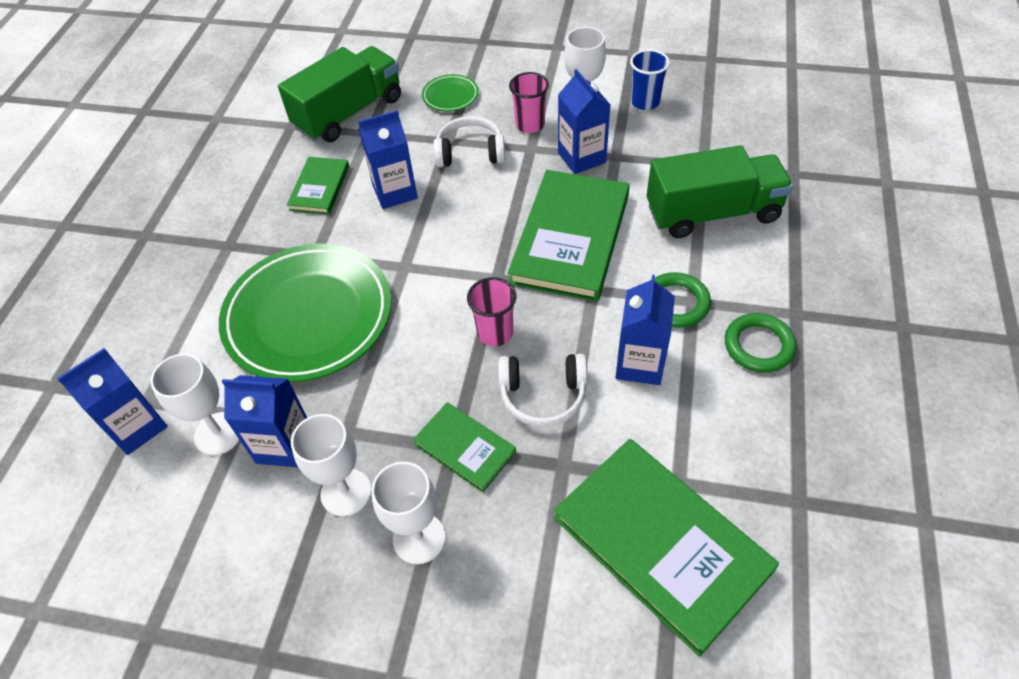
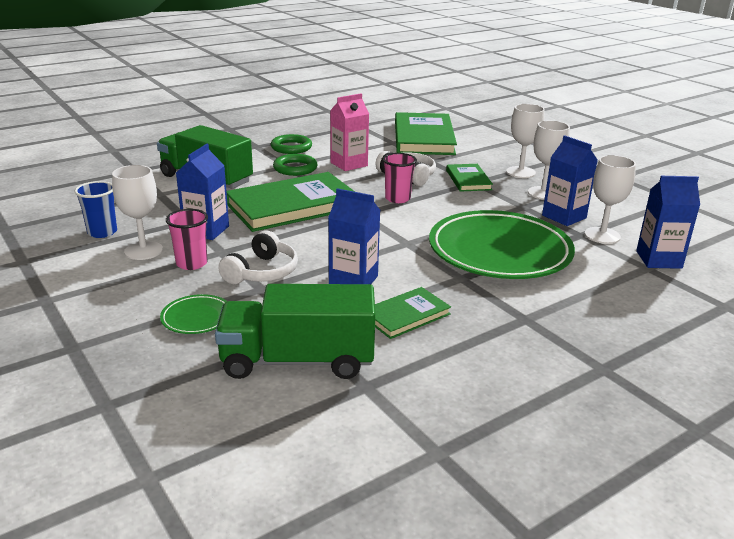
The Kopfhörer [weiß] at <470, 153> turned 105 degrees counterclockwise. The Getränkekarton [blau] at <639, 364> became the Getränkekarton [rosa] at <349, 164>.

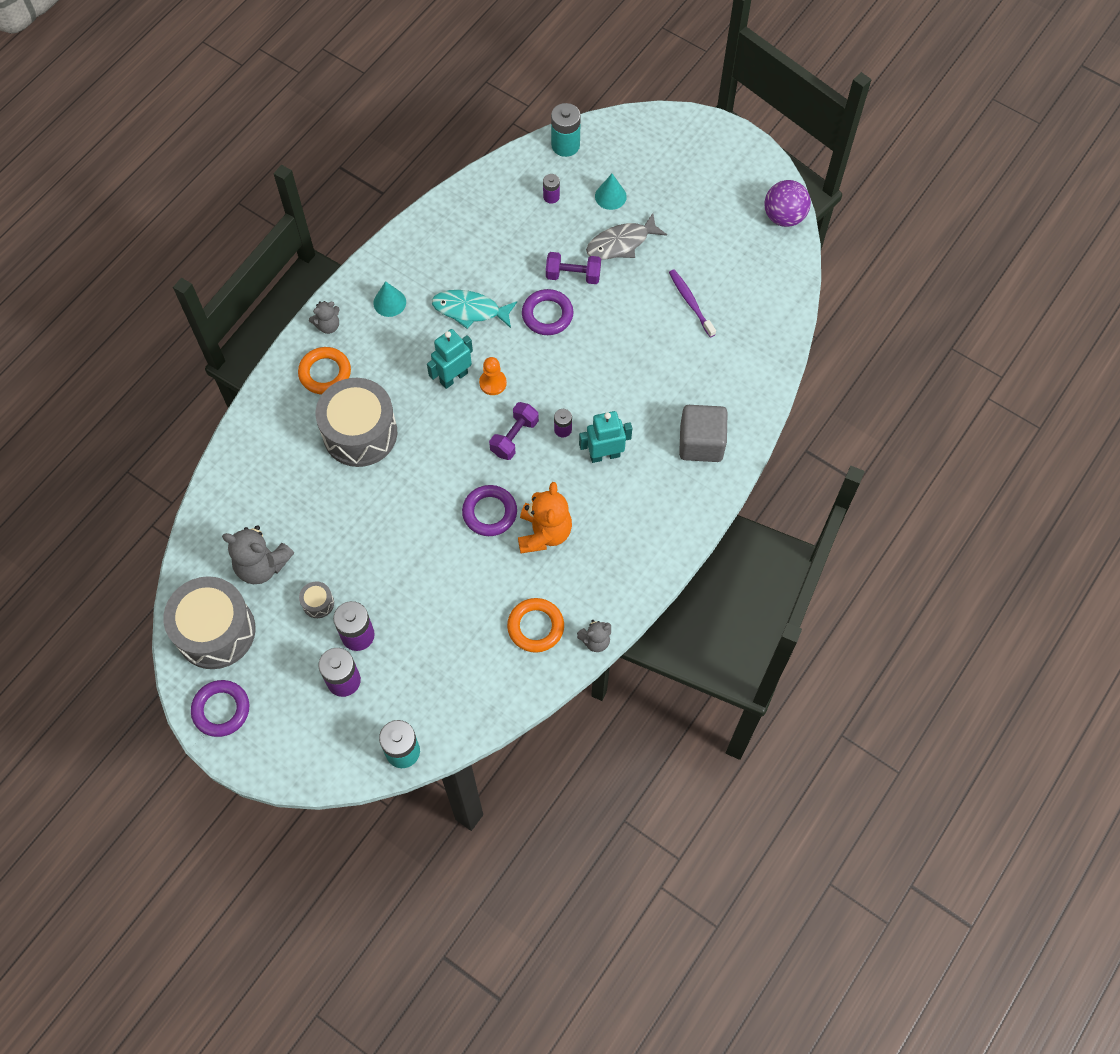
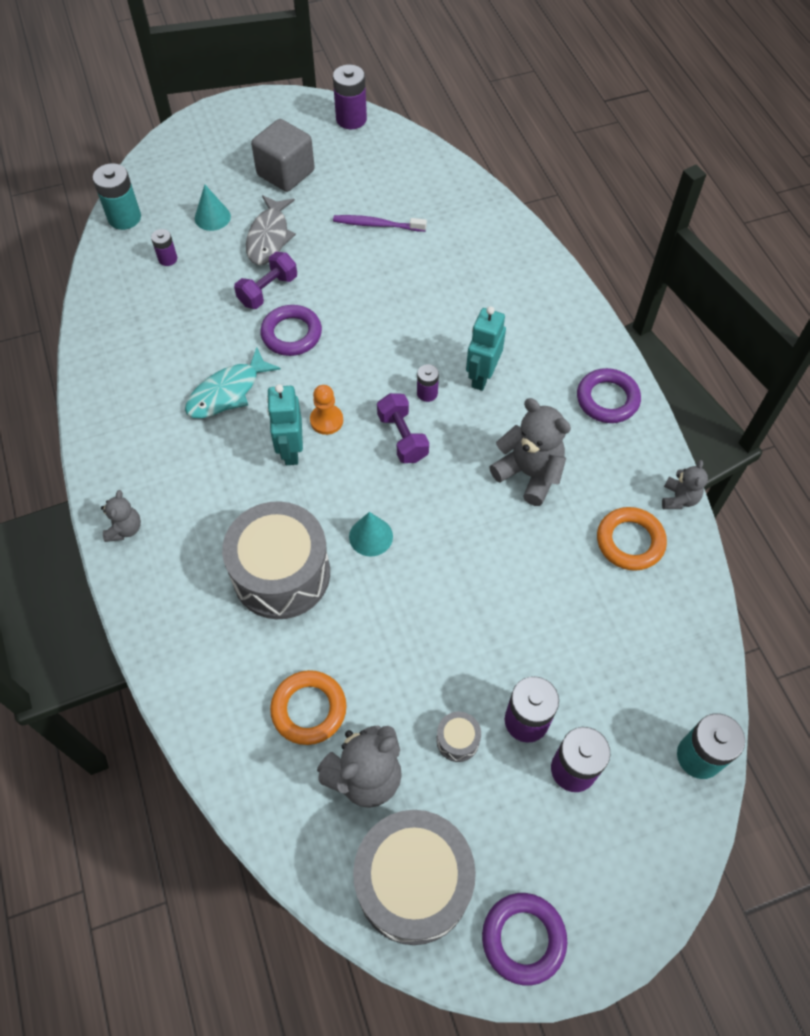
The Kubus [grau] moved from <701, 443> to <286, 173>. The Ring [orange] moved from <325, 373> to <309, 709>. The Ball [lila] at <784, 217> was replaced by the Batterie [lila] at <351, 119>. The Kegel [türkis] moved from <389, 302> to <371, 536>. The Teddybär [orange] at <544, 533> became the Teddybär [grau] at <529, 474>. The Ring [lila] moved from <489, 512> to <607, 399>.

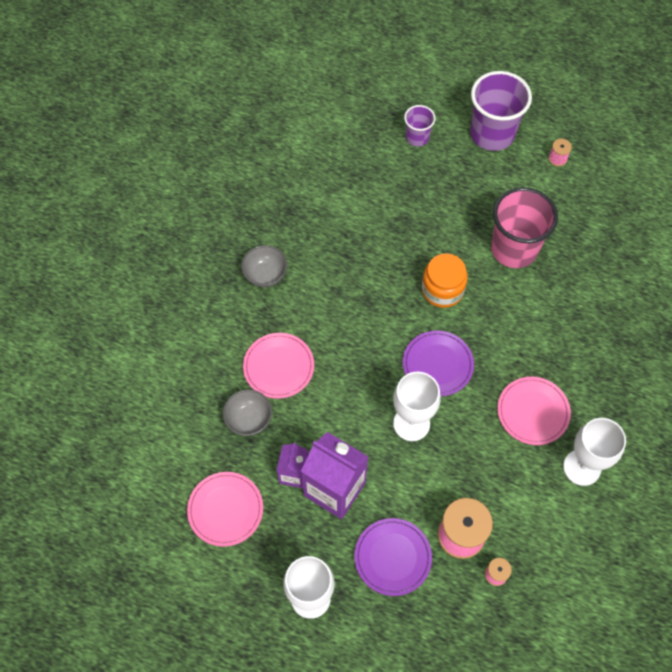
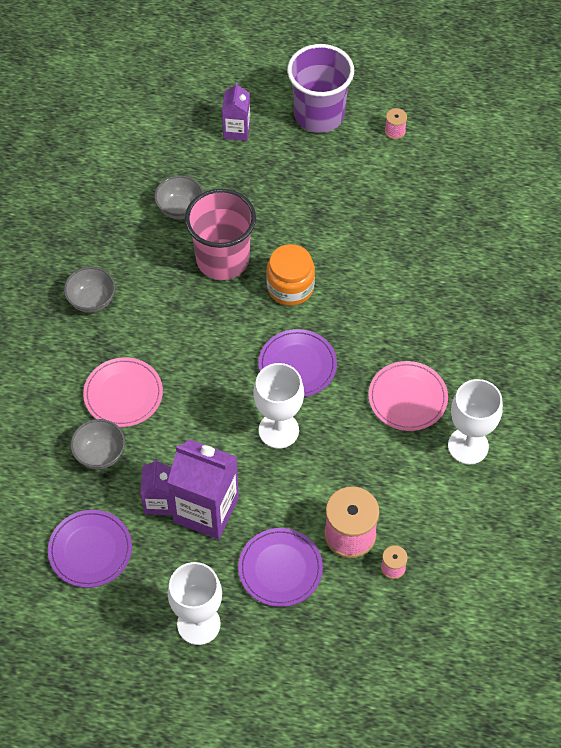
The Teller [rosa] at <225, 509> became the Teller [lila] at <90, 550>. The Schüssel [grau] at <180, 208> appeared. The Becher [rosa] moved from <514, 249> to <222, 260>. The Becher [lila] at <417, 137> was replaced by the Getränkekarton [lila] at <236, 130>.

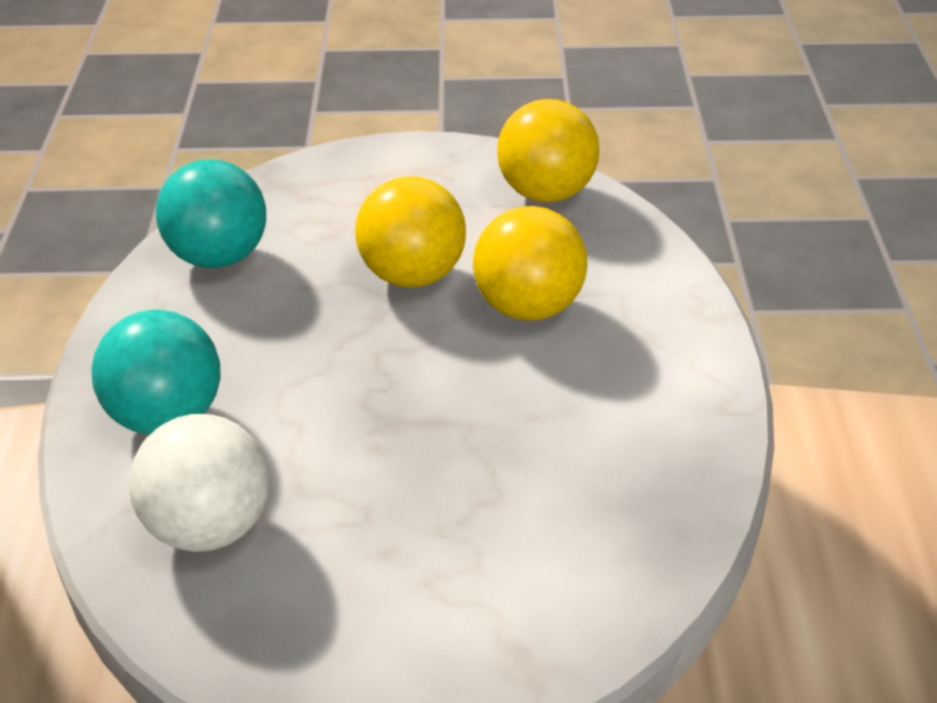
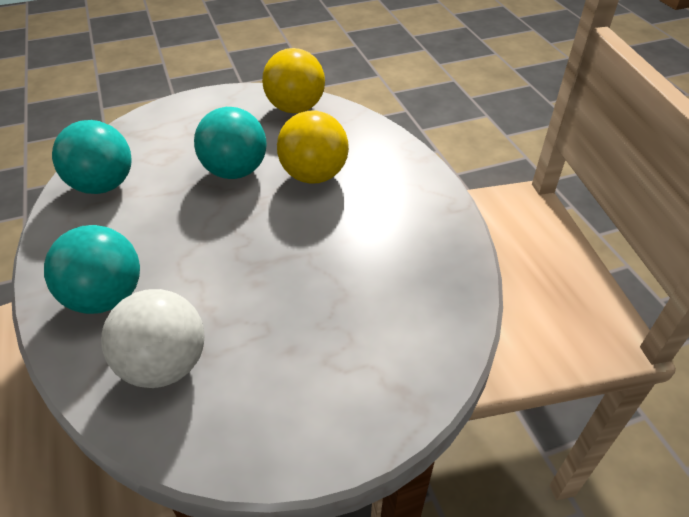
The Ball [gelb] at <412, 275> became the Ball [türkis] at <235, 171>.

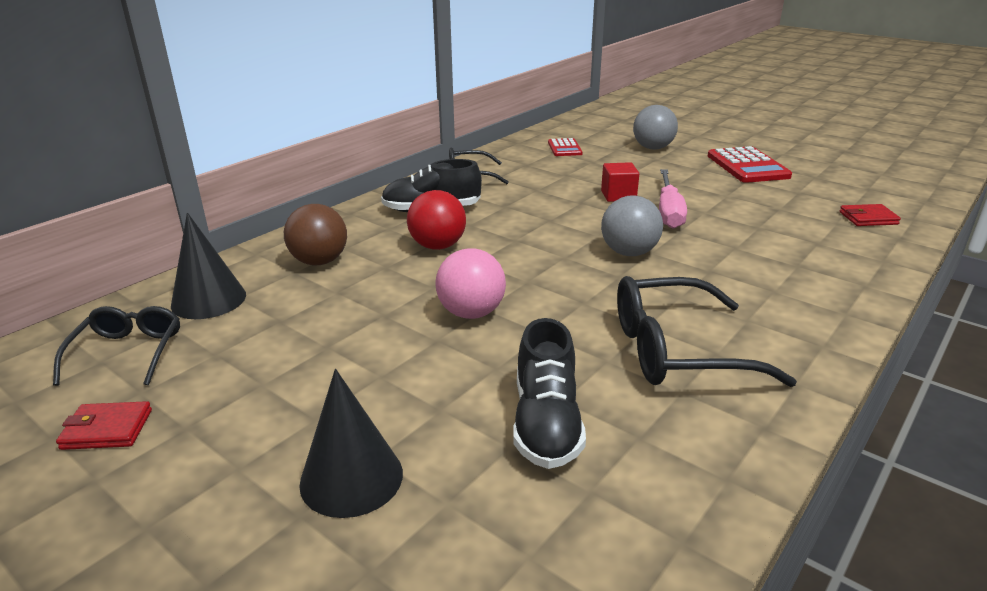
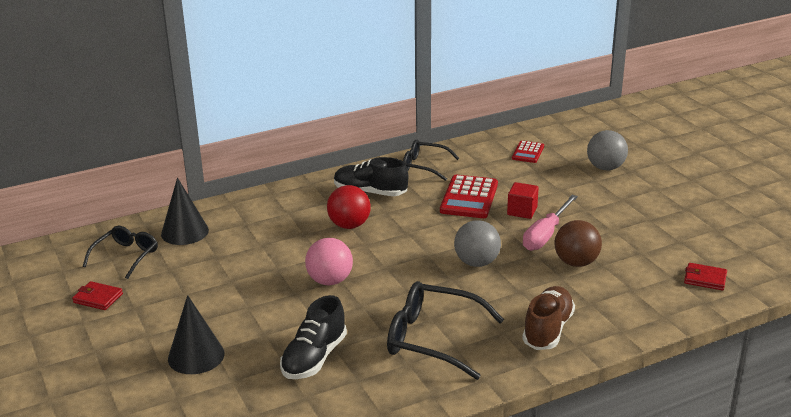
The Taschenrechner [rot] moved from <747, 166> to <469, 198>. The Schuh [braun] at <548, 330> appeared. The Ball [braun] moved from <319, 261> to <576, 262>.

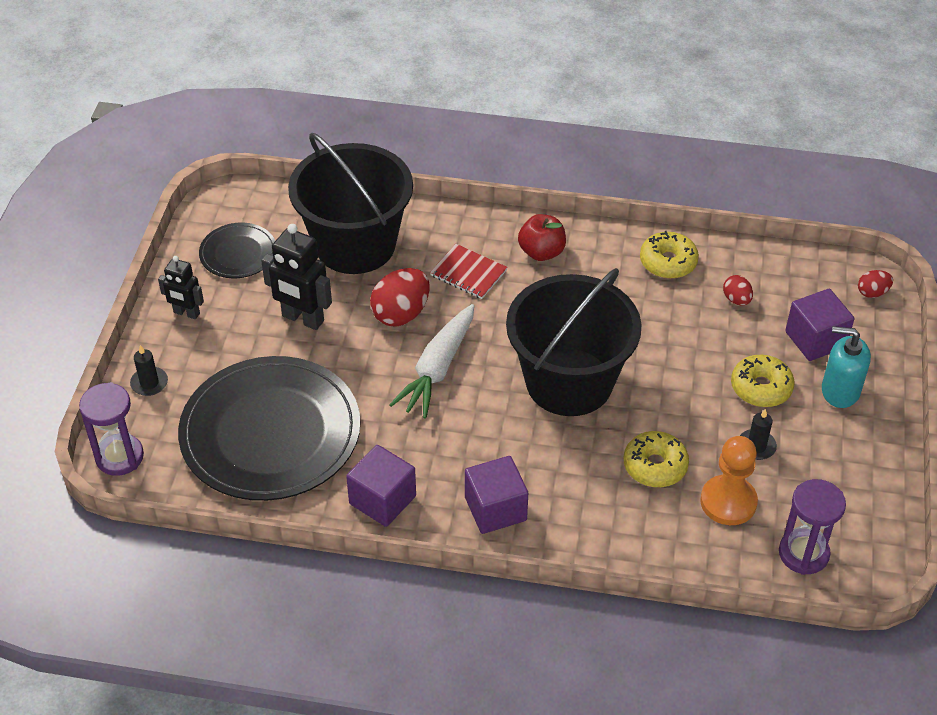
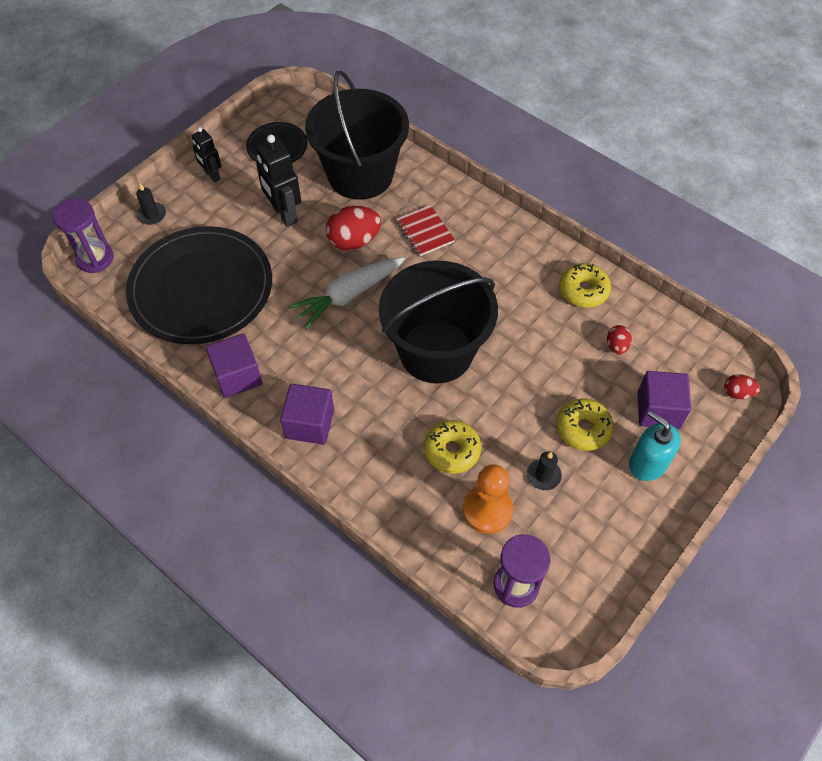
The Apfel [rot] at <541, 252> disappeared.

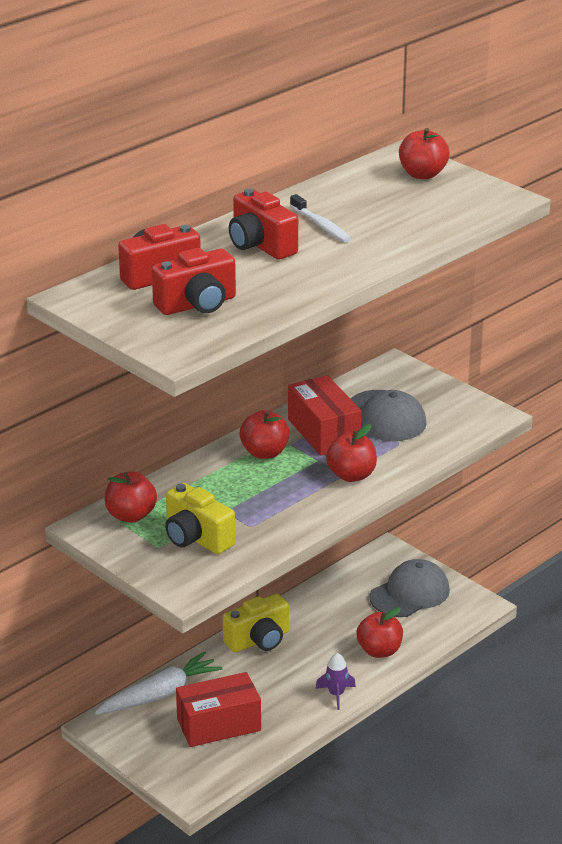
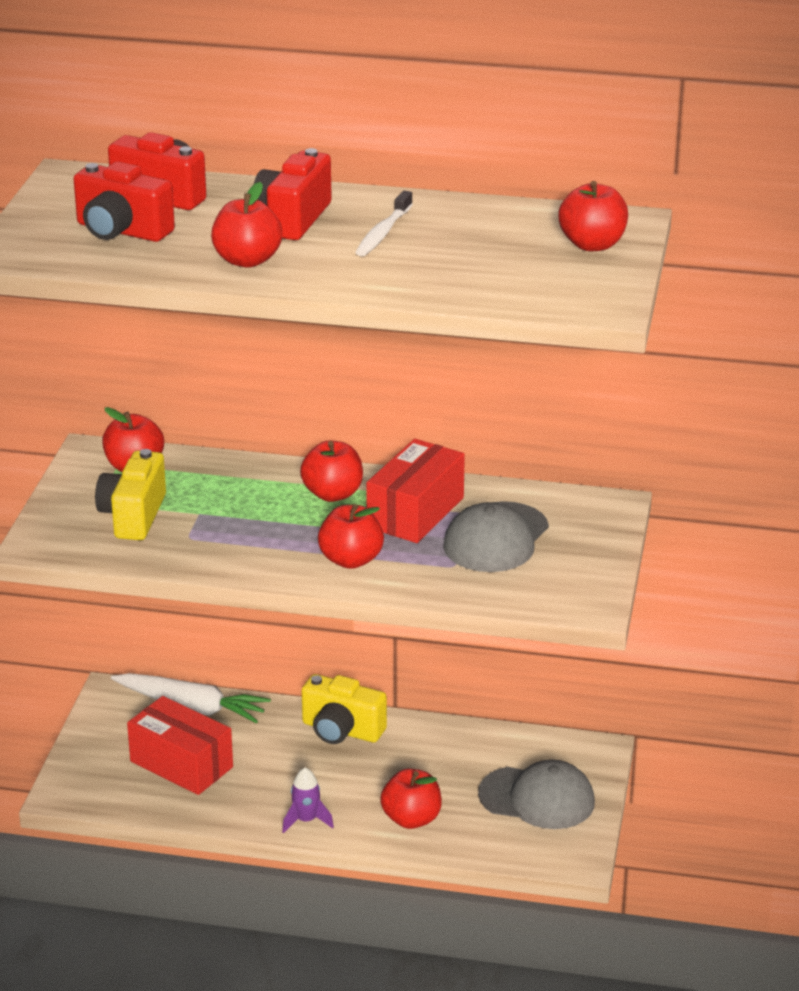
The Apfel [rot] at <247, 260> appeared.

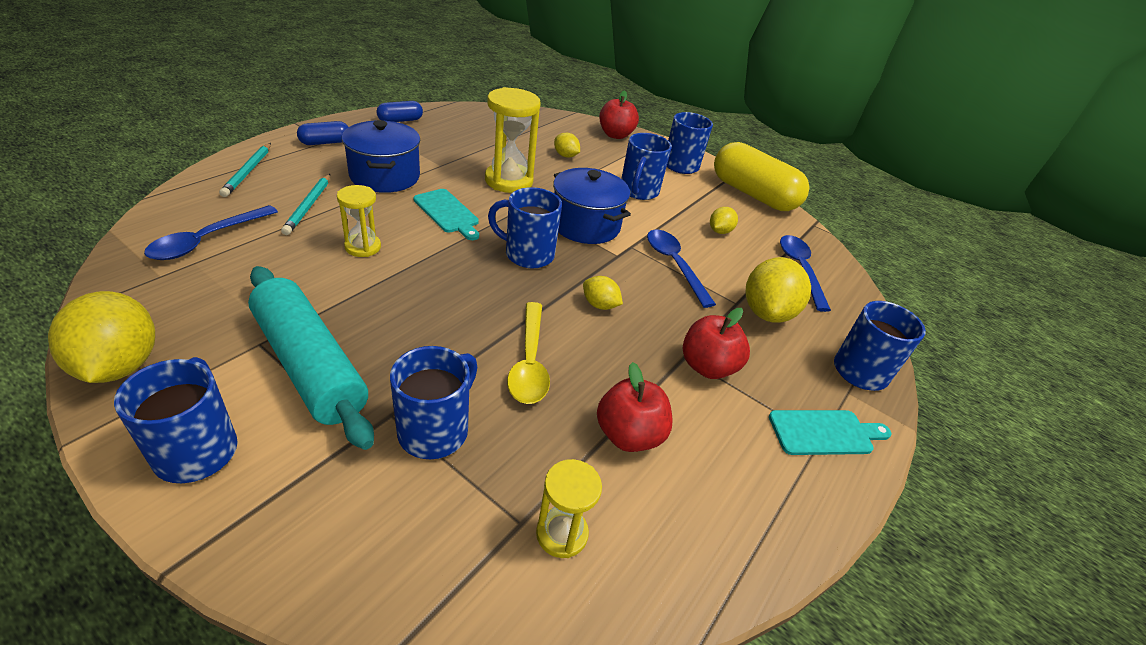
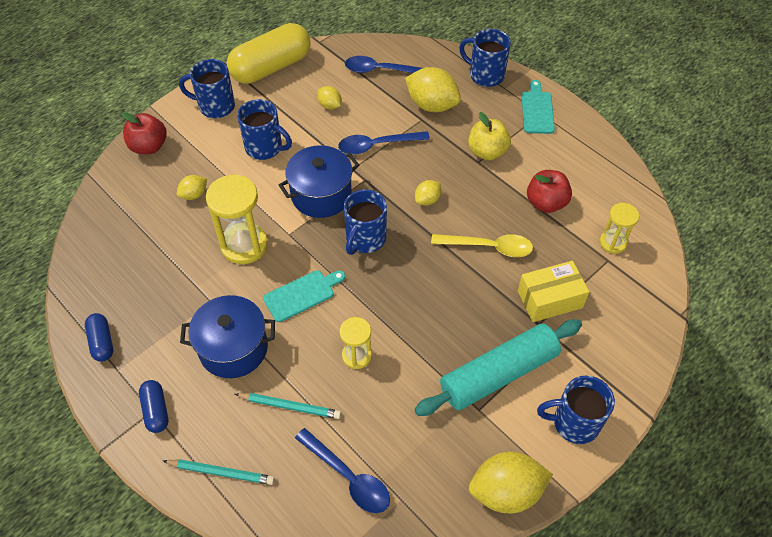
The Apfel [rot] at <707, 367> became the Apfel [gelb] at <487, 152>. The Tasse [blau] at <435, 430> was replaced by the Schachtel [gelb] at <550, 299>.

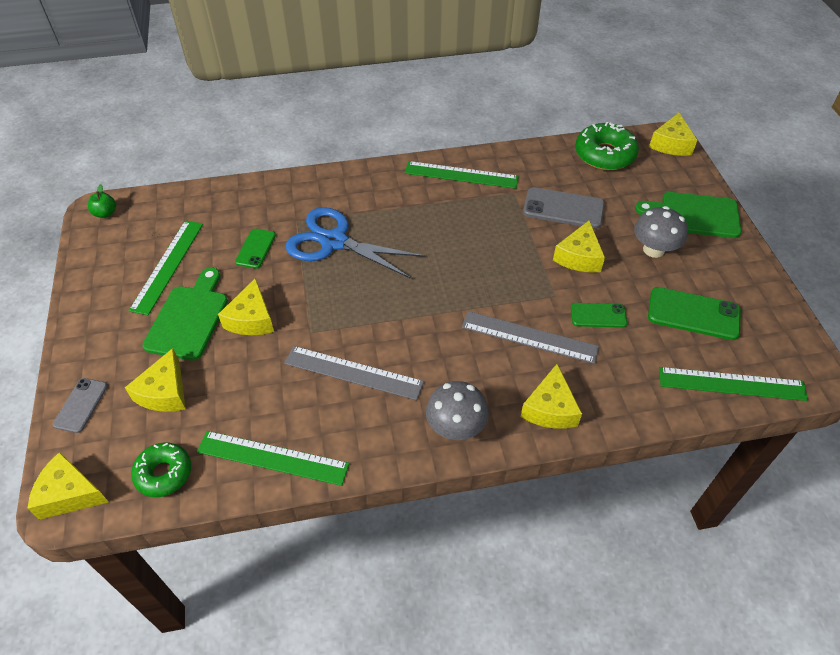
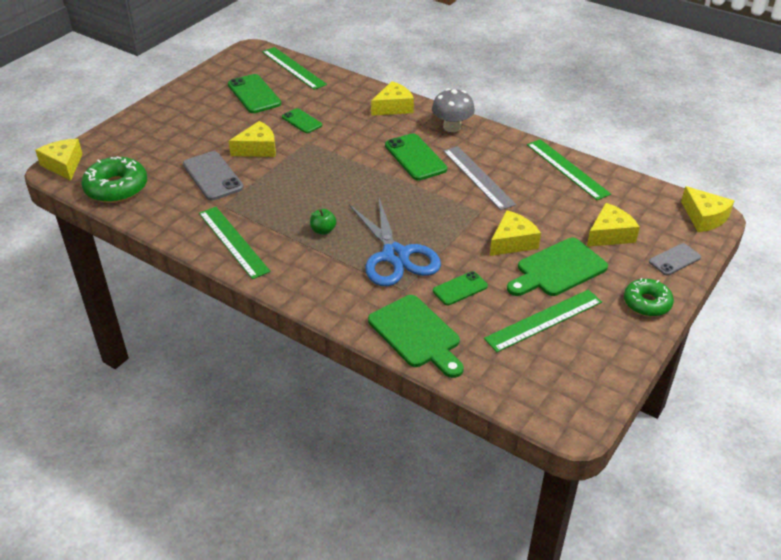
The Käse [gelb] at <671, 144> turned 90 degrees counterclockwise. The Apfel [grün] moved from <105, 213> to <323, 230>. The Schneidebrett [grün] moved from <694, 215> to <417, 334>. The Handy [grün] at <415, 157> appeared. The Donut [grün] moved from <164, 473> to <647, 303>. The Lineal [grau] at <529, 337> disappeared. The Pilz [grau] at <653, 249> disappeared.

